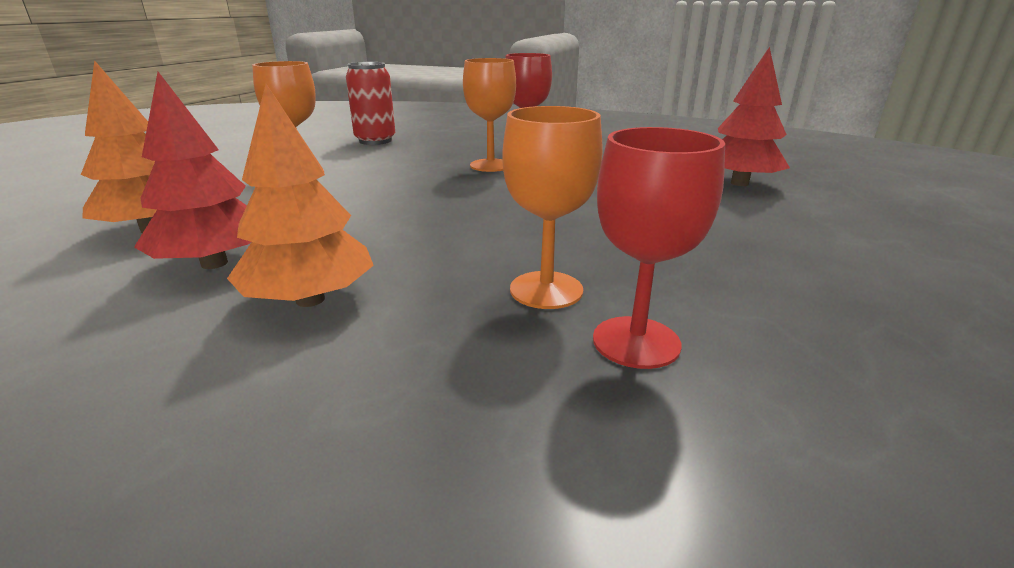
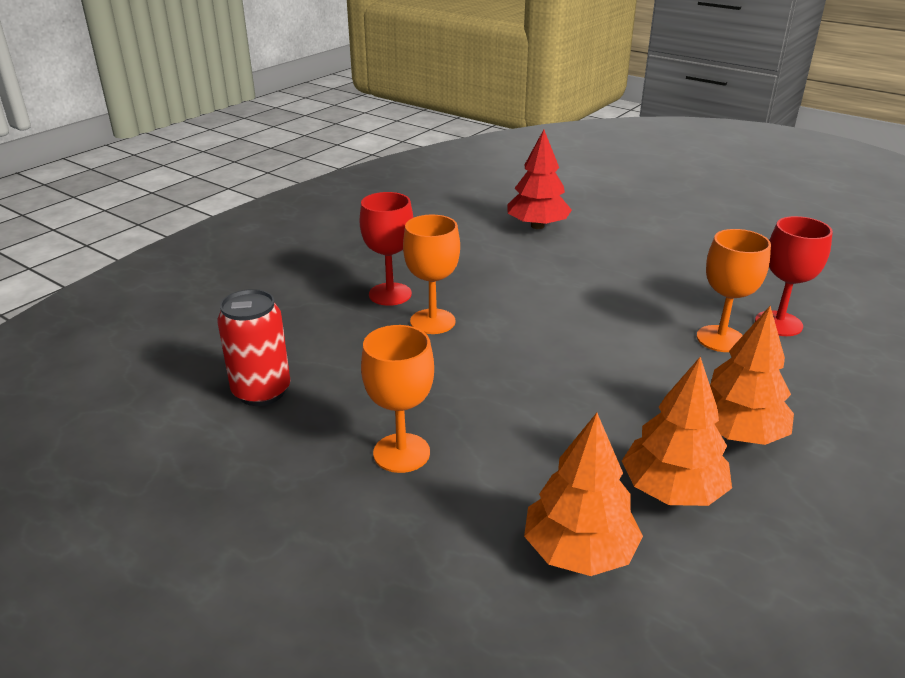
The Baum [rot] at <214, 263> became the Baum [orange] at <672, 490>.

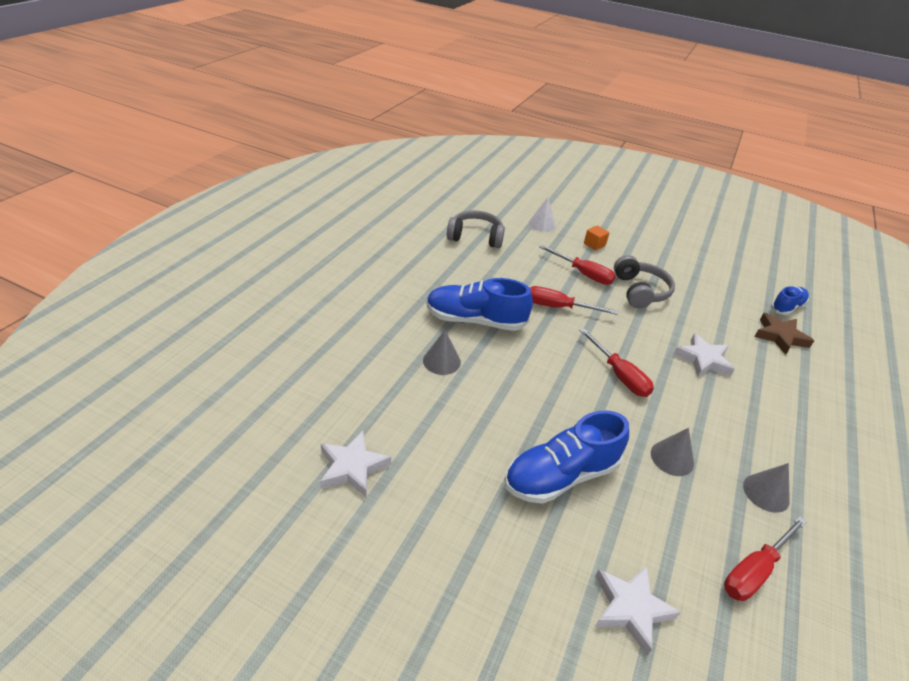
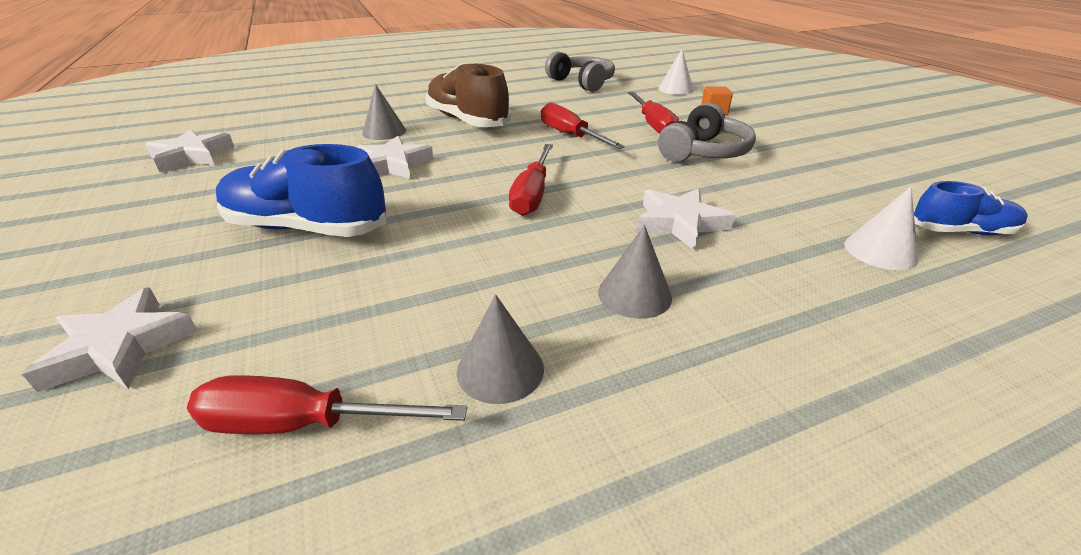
The Stern [weiß] at <393, 165> appeared. The Schuh [blau] at <475, 320> became the Schuh [braun] at <467, 121>. The Kegel [grau] moved from <672, 458> to <634, 294>. The Stern [braun] at <780, 336> was replaced by the Kegel [weiß] at <880, 251>.

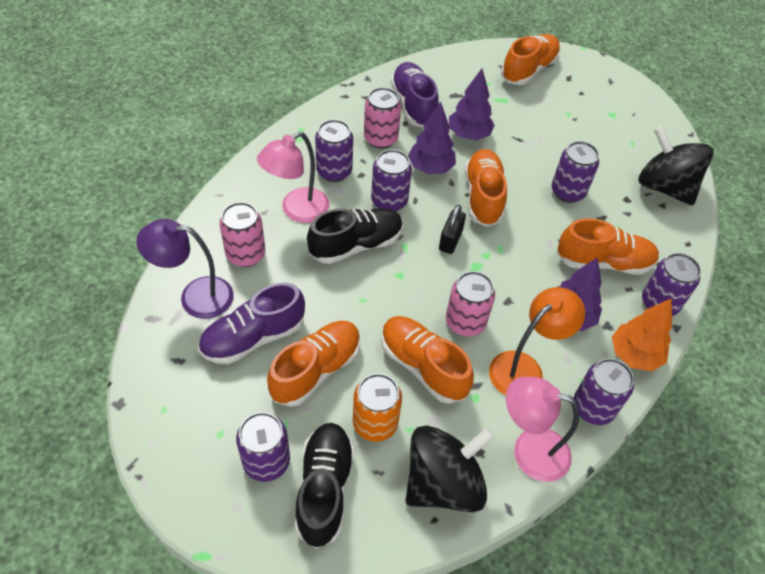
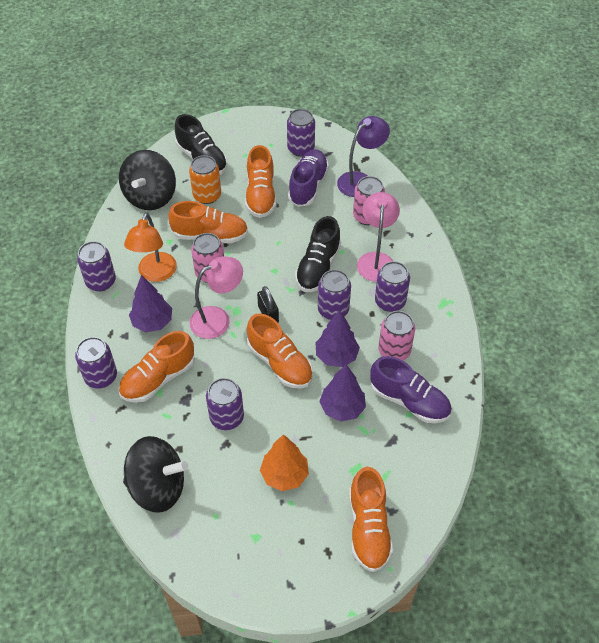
The Lampe [rosa] moved from <529, 450> to <218, 319>. The Baum [orange] moved from <634, 355> to <284, 475>. The Dose [lila] moved from <266, 461> to <301, 149>.

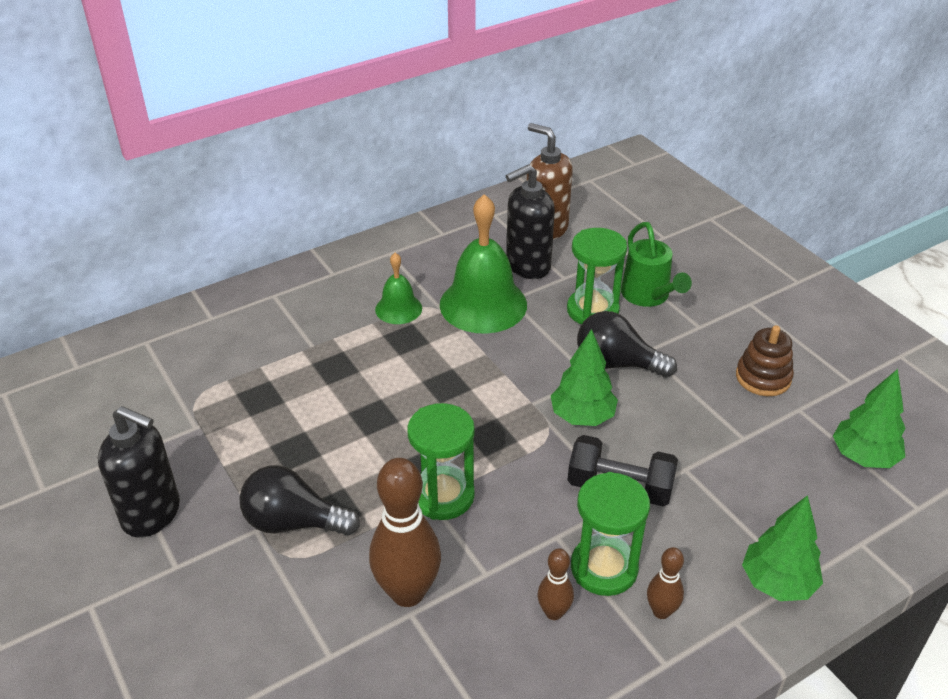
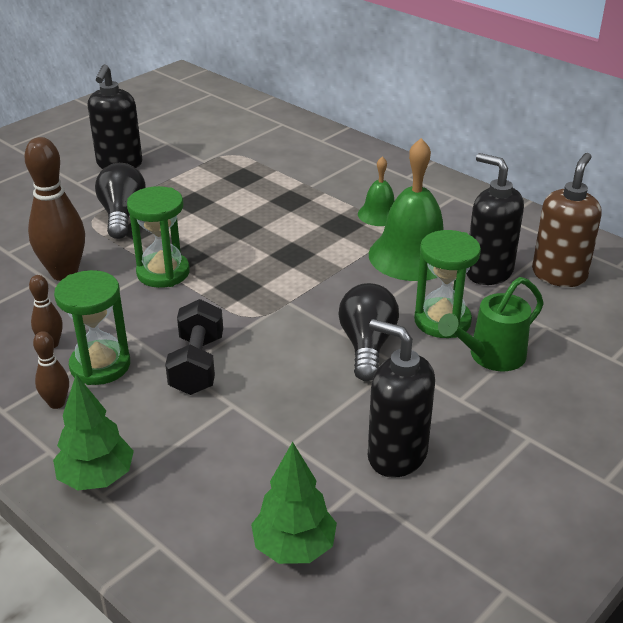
The Stapelspielzeug [braun] at <763, 377> was replaced by the Seifenspender [schwarz] at <396, 455>. The Baum [grün] at <582, 417> disappeared.

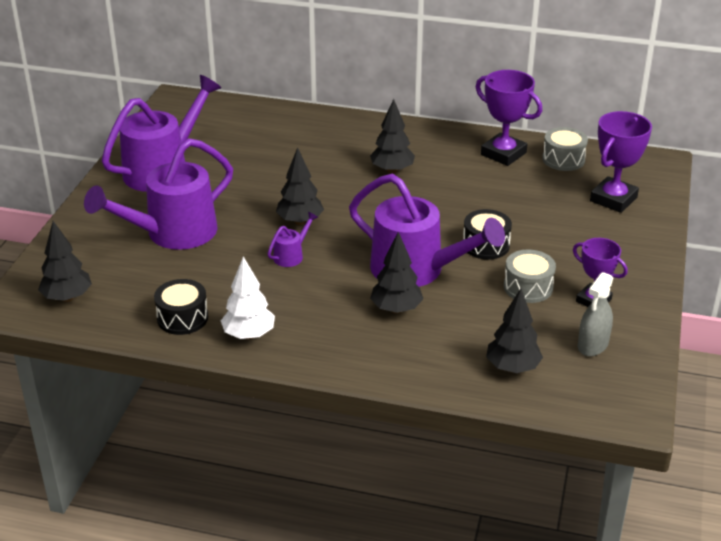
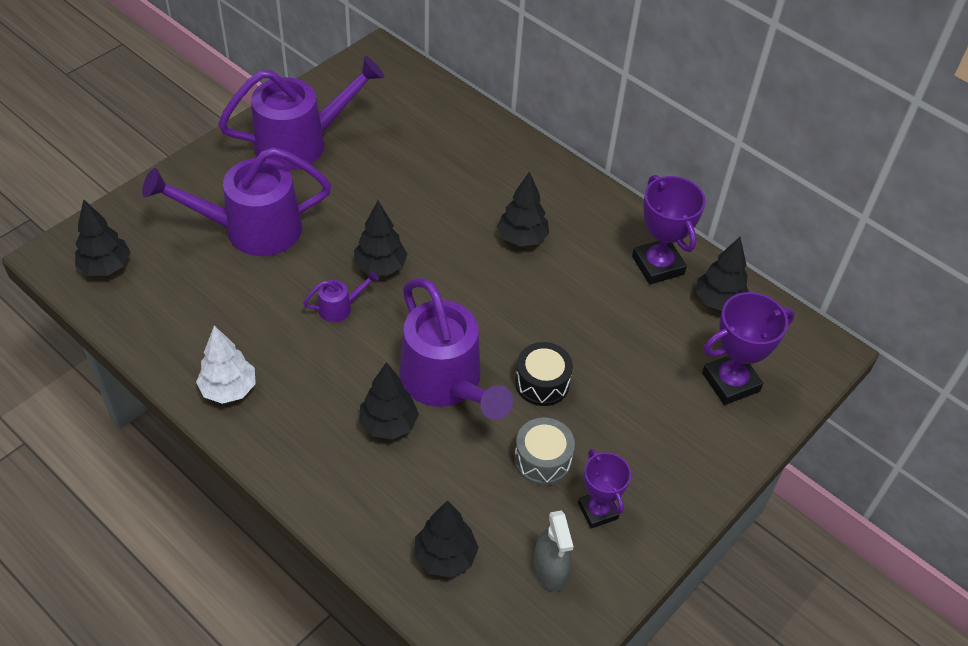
The Sprühflasche [grau] at <593, 345> turned 75 degrees counterclockwise. The Trommel [grau] at <563, 159> was replaced by the Baum [schwarz] at <718, 301>. The Trommel [schwarz] at <182, 318> disappeared.

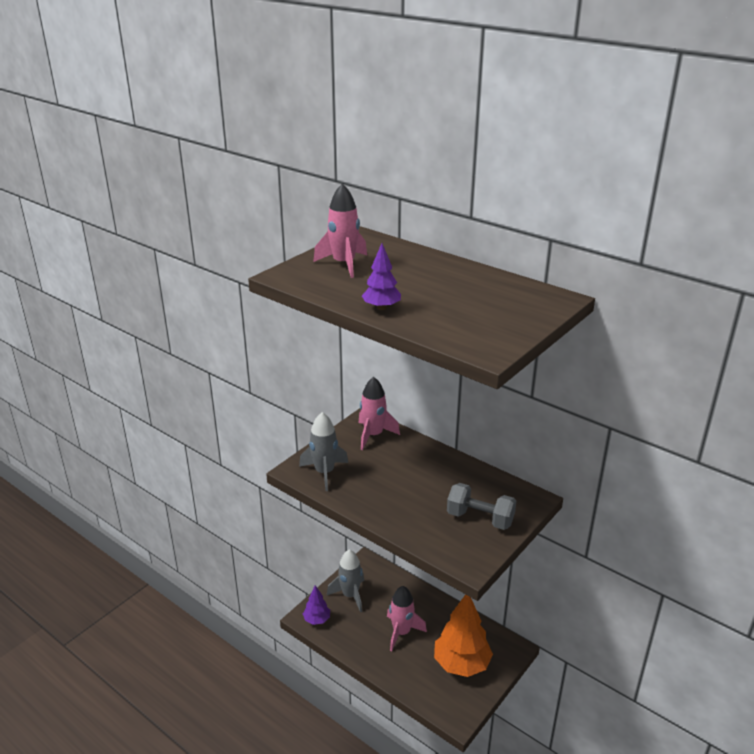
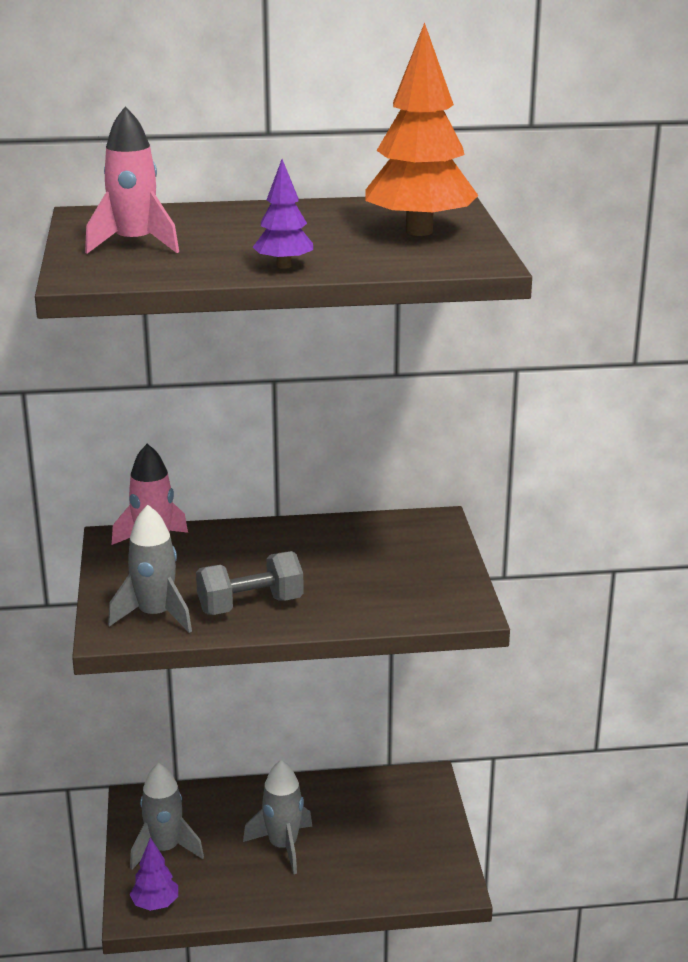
The Hantel [grau] moved from <480, 518> to <250, 605>. The Rakete [rosa] at <401, 632> became the Rakete [grau] at <283, 846>. The Baum [orange] moved from <461, 664> to <419, 231>.

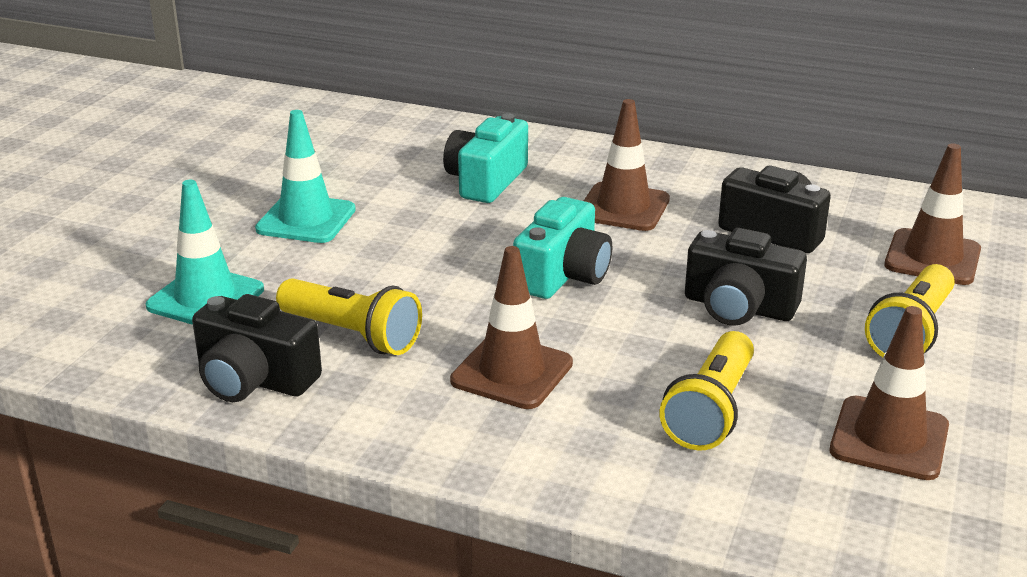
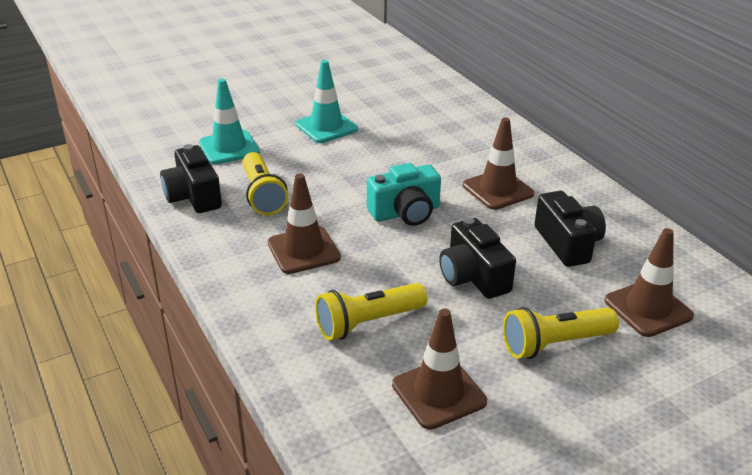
The Kamera [türkis] at <486, 181> disappeared.

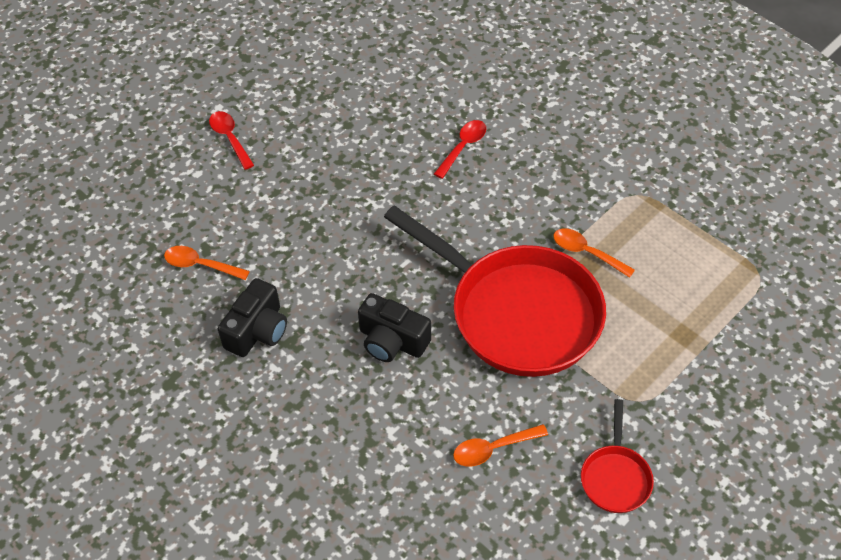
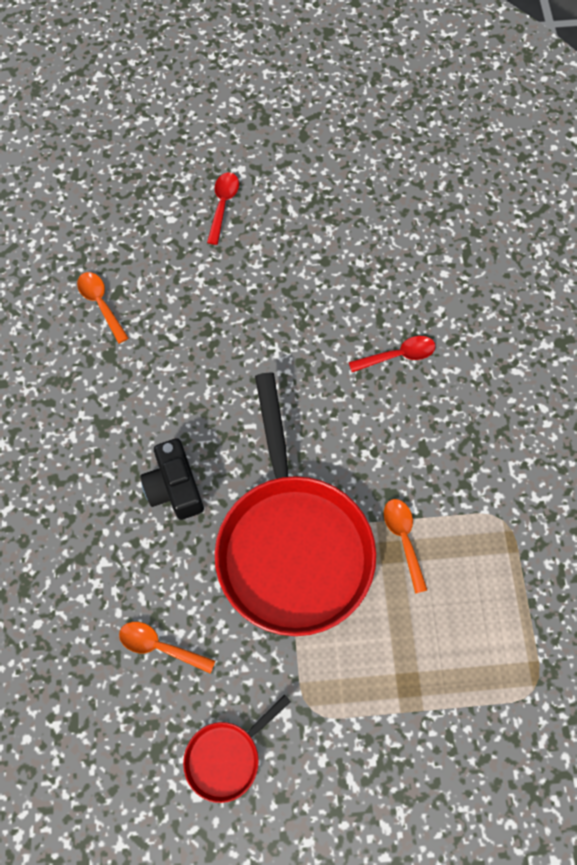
The Kamera [schwarz] at <257, 331> disappeared.

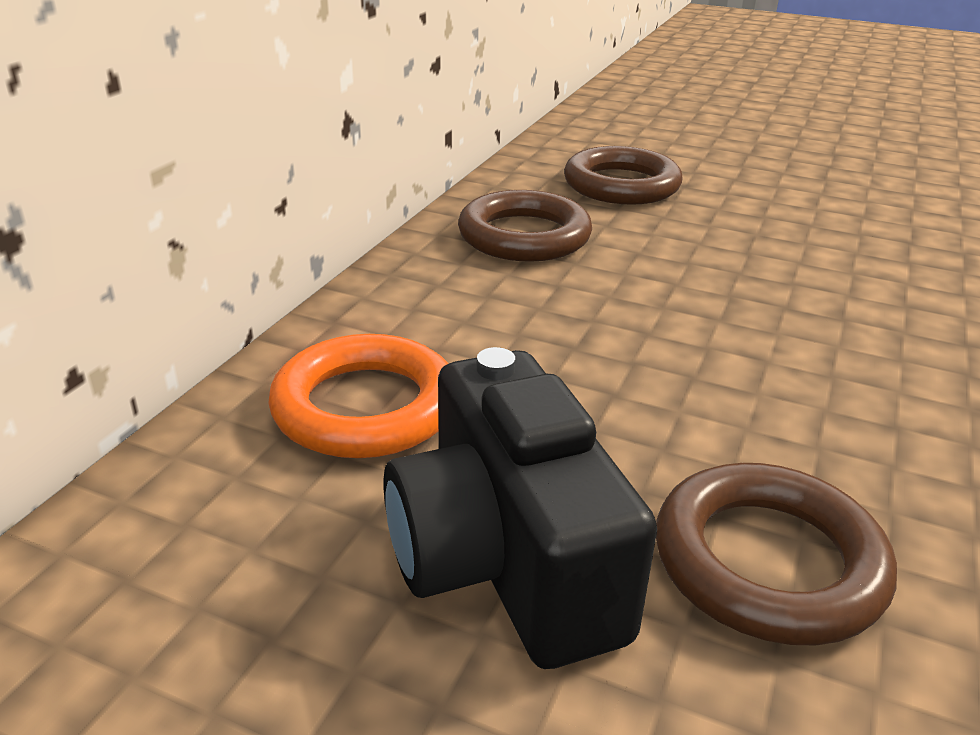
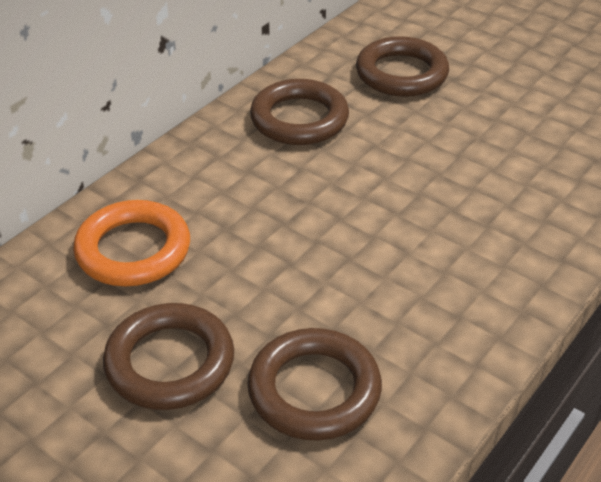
The Kamera [schwarz] at <505, 560> was replaced by the Ring [braun] at <170, 362>.

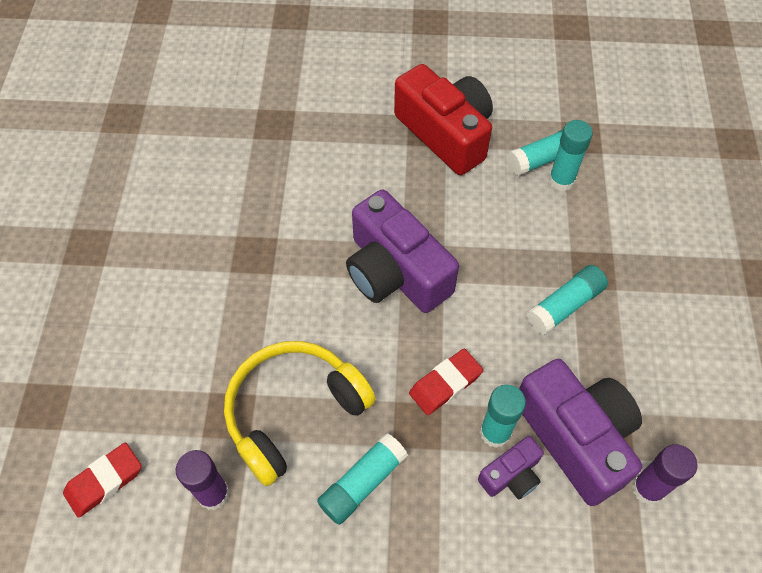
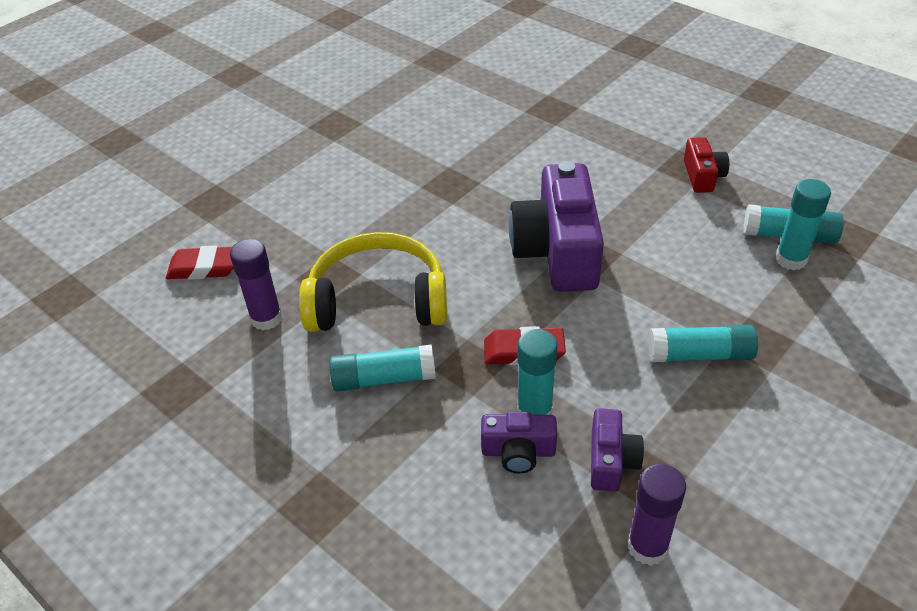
The Kamera [lila] at <576, 437> changed to 0.49 times the size. The Kamera [rot] at <446, 133> changed to 0.49 times the size.

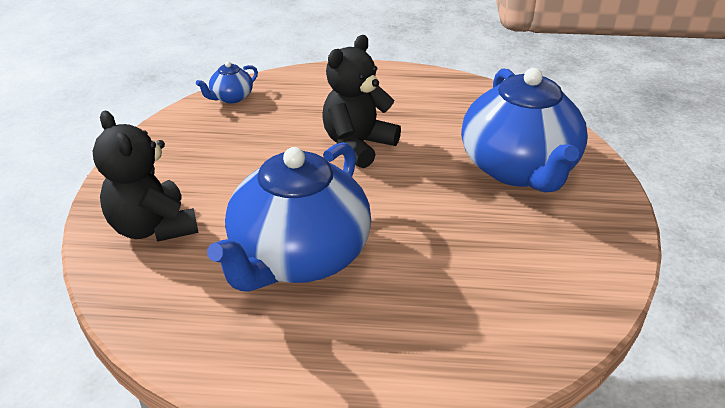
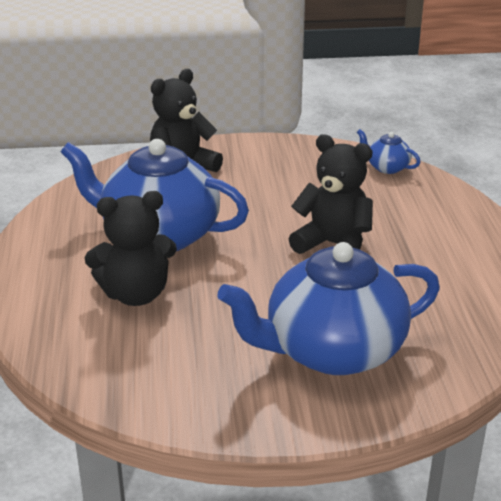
The Teddybär [schwarz] at <136, 294> appeared.

